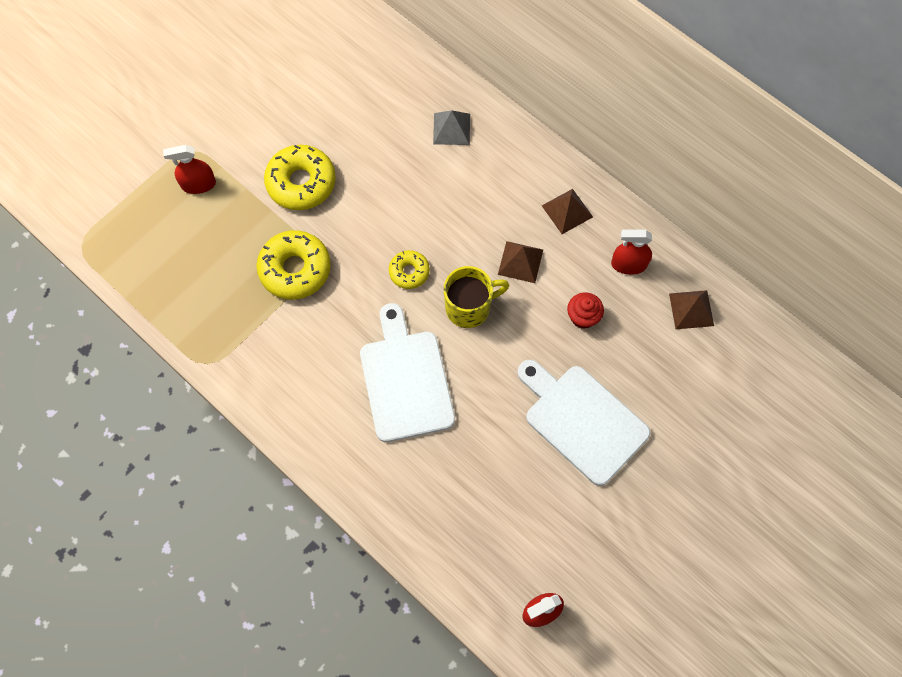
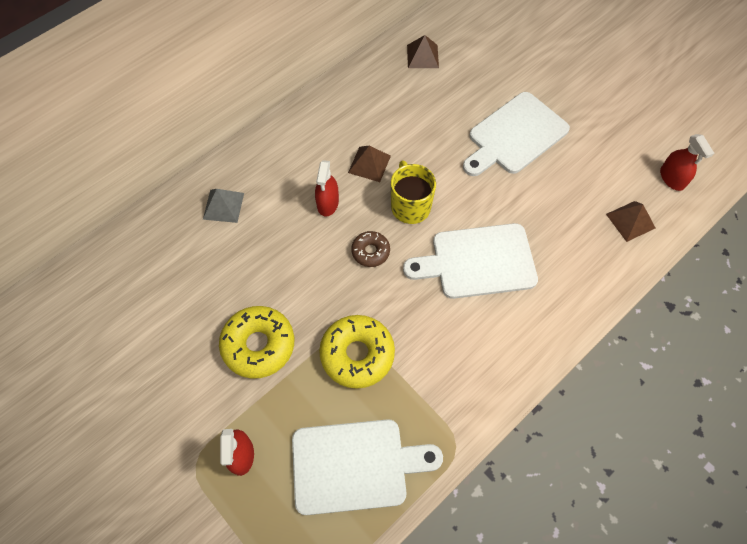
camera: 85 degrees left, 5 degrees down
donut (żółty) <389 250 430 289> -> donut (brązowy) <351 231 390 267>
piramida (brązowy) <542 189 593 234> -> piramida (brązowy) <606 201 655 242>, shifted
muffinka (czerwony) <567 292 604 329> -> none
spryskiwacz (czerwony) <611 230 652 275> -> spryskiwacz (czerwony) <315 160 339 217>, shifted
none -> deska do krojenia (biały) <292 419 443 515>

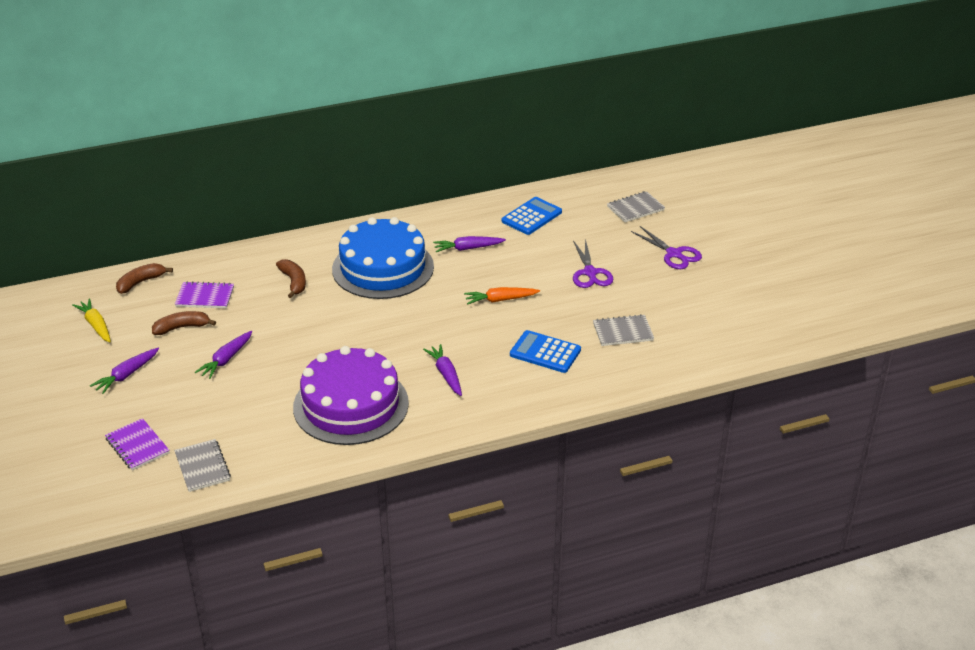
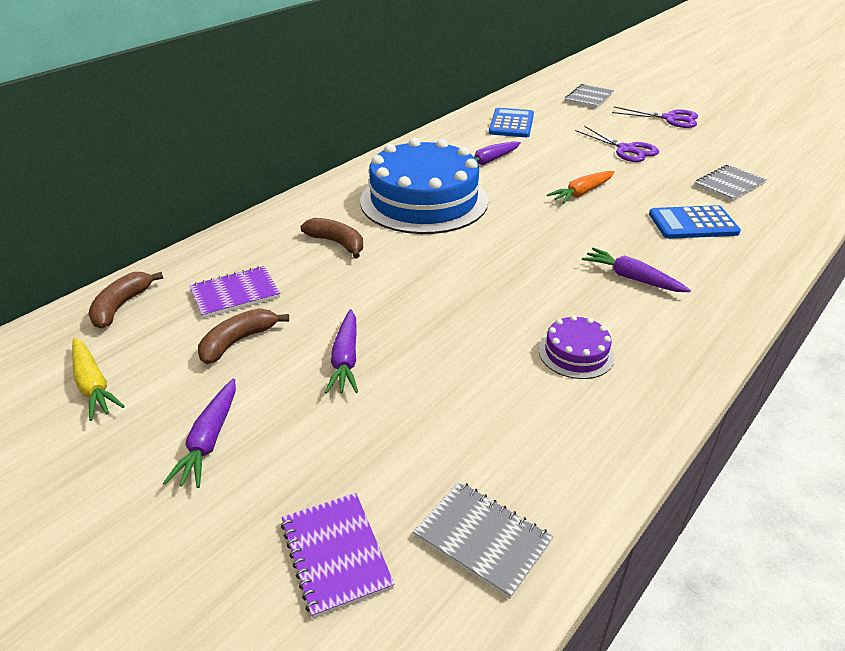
camera: 30 degrees left, 0 degrees up
marchewka (żółty) <72 298 111 342> -> marchewka (żółty) <72 338 125 421>, 150 degrees counterclockwise
zeszyt (fioletowy) <105 418 170 470> -> zeszyt (fioletowy) <281 493 394 619>, 45 degrees clockwise
tort (fioletowy) <293 346 409 445> -> tort (fioletowy) <539 315 615 379>, x0.43

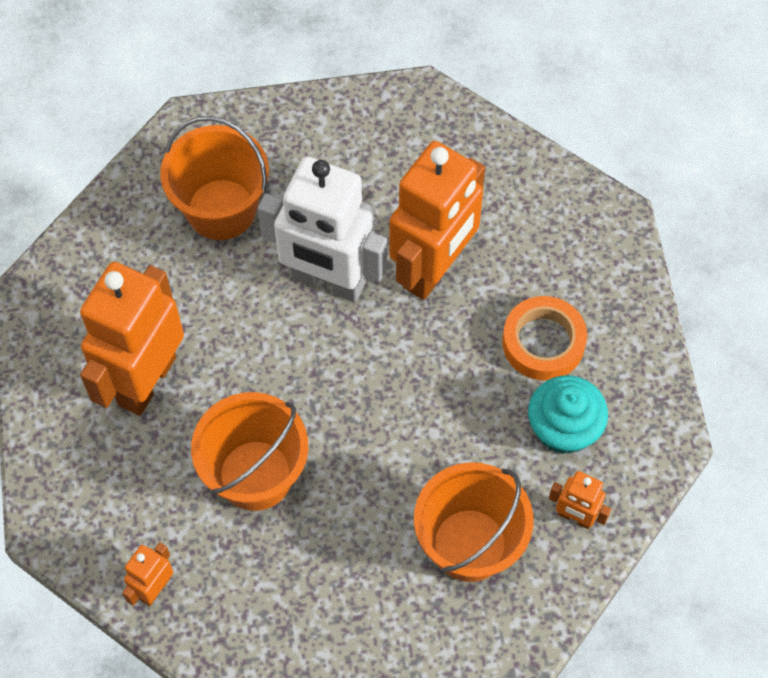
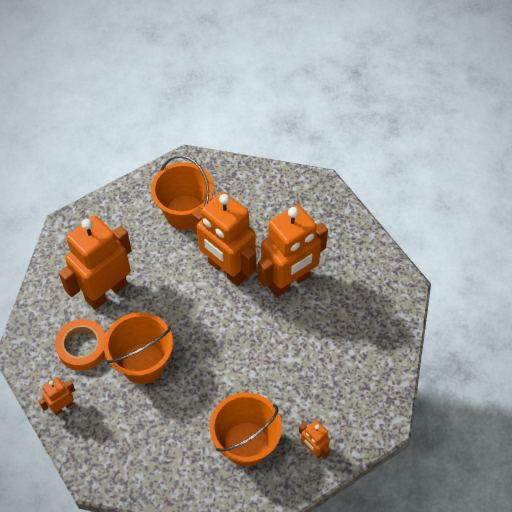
camera: 20 degrees right, 5 degrees down
robot (biały) <258 157 387 302> -> robot (pomarańczowy) <192 191 256 286>
taśma klejąca (pomarańczowy) <502 296 587 381> -> taśma klejąca (pomarańczowy) <55 319 106 371>, shifted
muffinka (turkusowy) <528 376 608 454> -> none

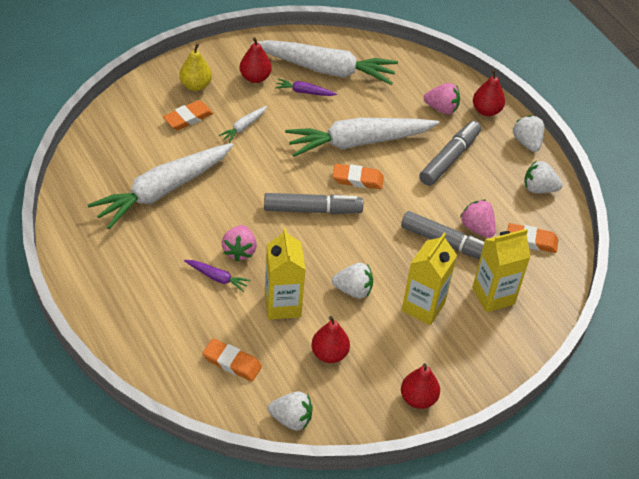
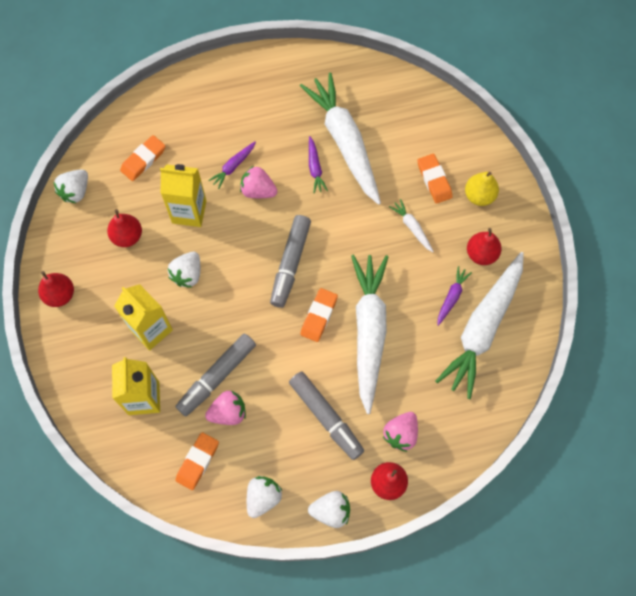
camera: 110 degrees right, 20 degrees up
none -> marchewka (fioletowy) <309 136 328 194>

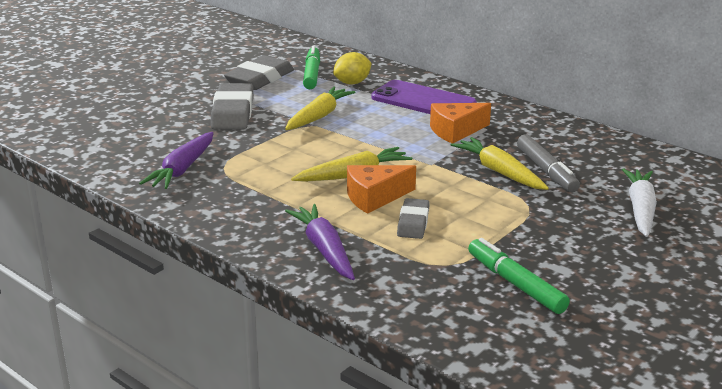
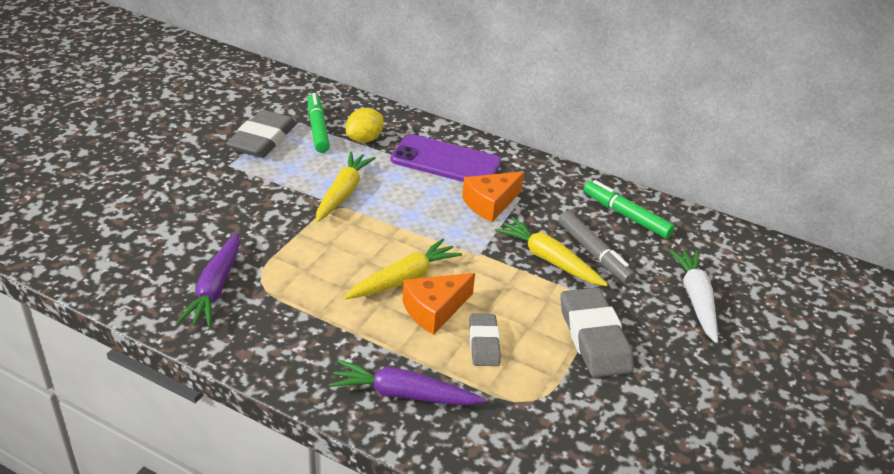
camera: 15 degrees left, 10 degrees up
gumka do mazania (szary) <211 83 253 129> -> gumka do mazania (szary) <560 288 634 378>, shifted
marchewka (fioletowy) <285 204 355 280> -> marchewka (fioletowy) <329 360 486 405>, 45 degrees counterclockwise
flamaster (zielony) <468 238 570 314> -> flamaster (zielony) <584 180 675 239>, shifted

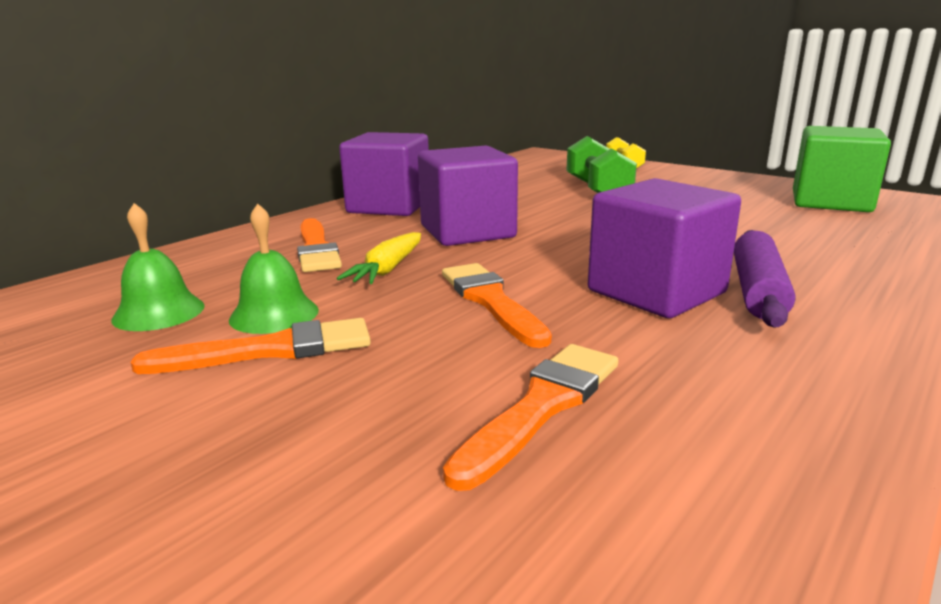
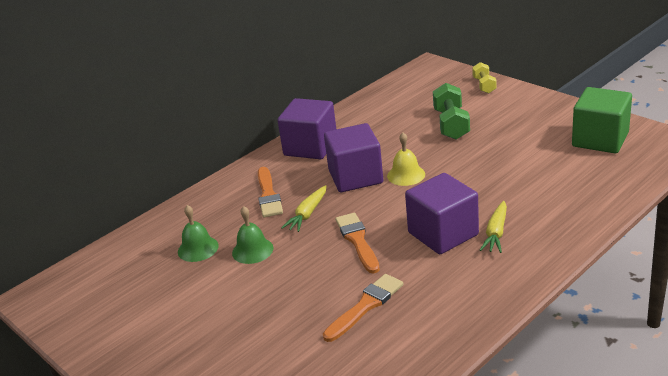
camera: 10 degrees right, 10 degrees up
pędzel (pomarańczowy) <131 318 371 374> -> none
wałek do ciasta (fioletowy) <734 230 796 328> -> marchewka (żółty) <480 201 507 253>
none -> dzwonek (żółty) <387 132 425 186>

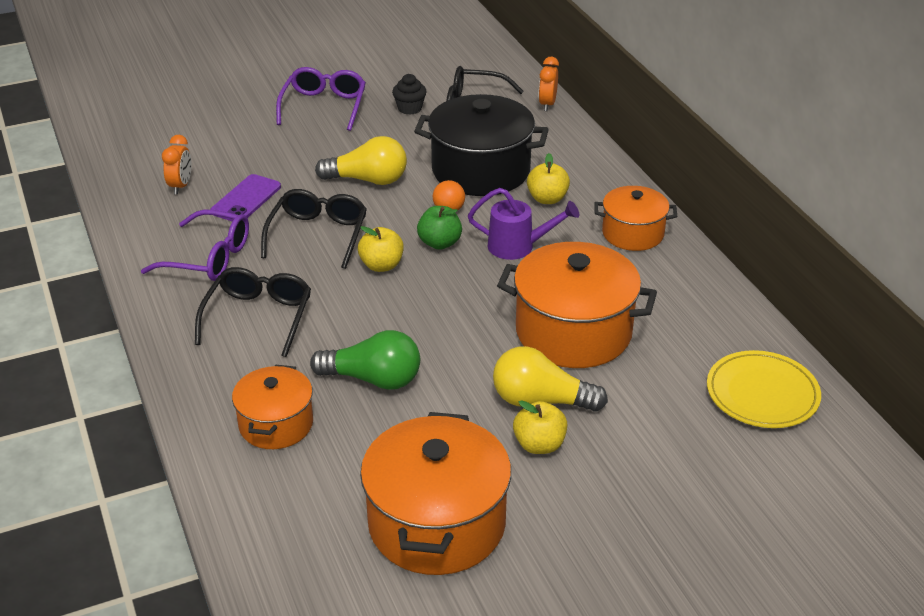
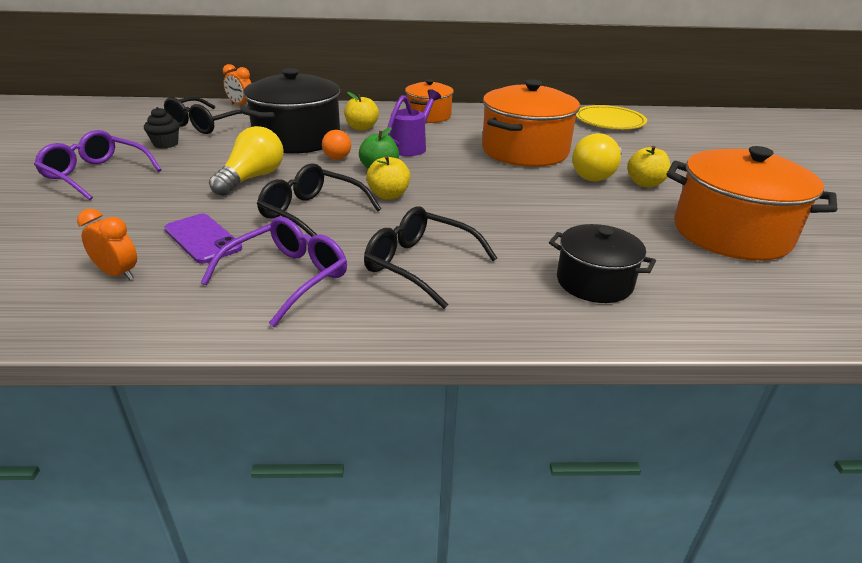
camera: 70 degrees left, 5 degrees down
garnek (pomarańczowy) <232 365 313 449> -> garnek (czarny) <549 224 656 303>
żarówka (zielony) <310 330 420 390> -> none

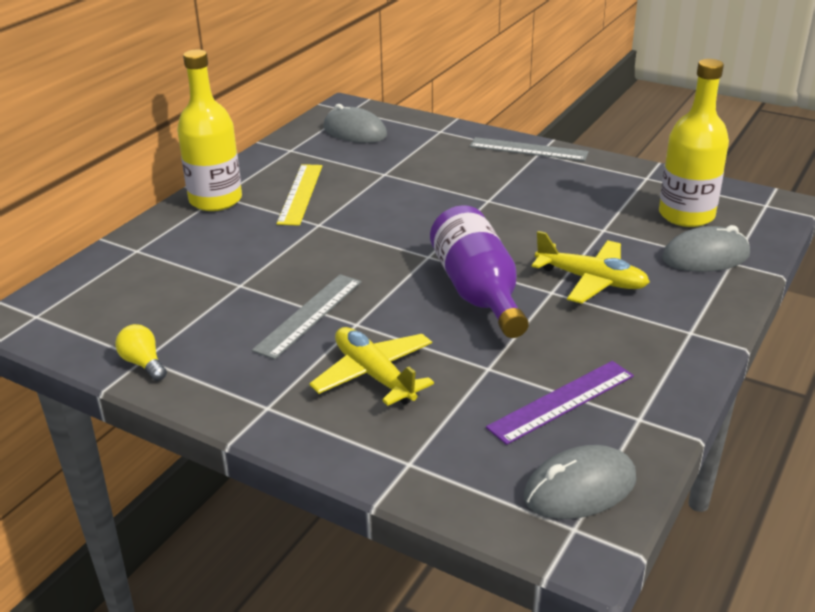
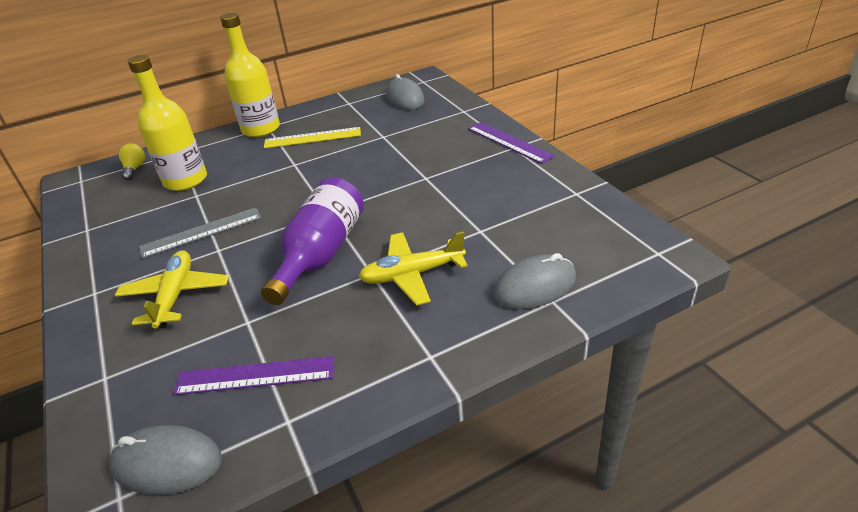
camera: 35 degrees right, 5 degrees up
żarówka (żółty) <115 324 167 381> -> żarówka (żółty) <119 143 145 180>, shifted
linijka (żółty) <276 164 322 226> -> linijka (żółty) <264 127 361 148>, 45 degrees clockwise
linijka (szary) <470 137 589 161> -> linijka (fioletowy) <468 122 555 164>
samolot (żółty) <532 231 650 304> -> samolot (żółty) <359 231 468 305>, 105 degrees clockwise
butelka (żółty) <659 59 729 227> -> butelka (żółty) <128 55 207 191>, shifted
myszka (szary) <662 225 750 272> -> myszka (szary) <493 253 576 309>, 45 degrees counterclockwise

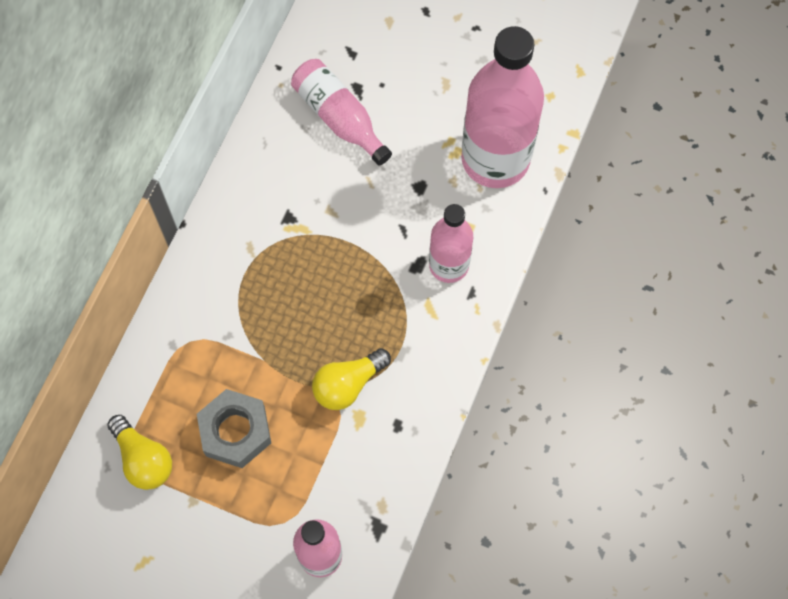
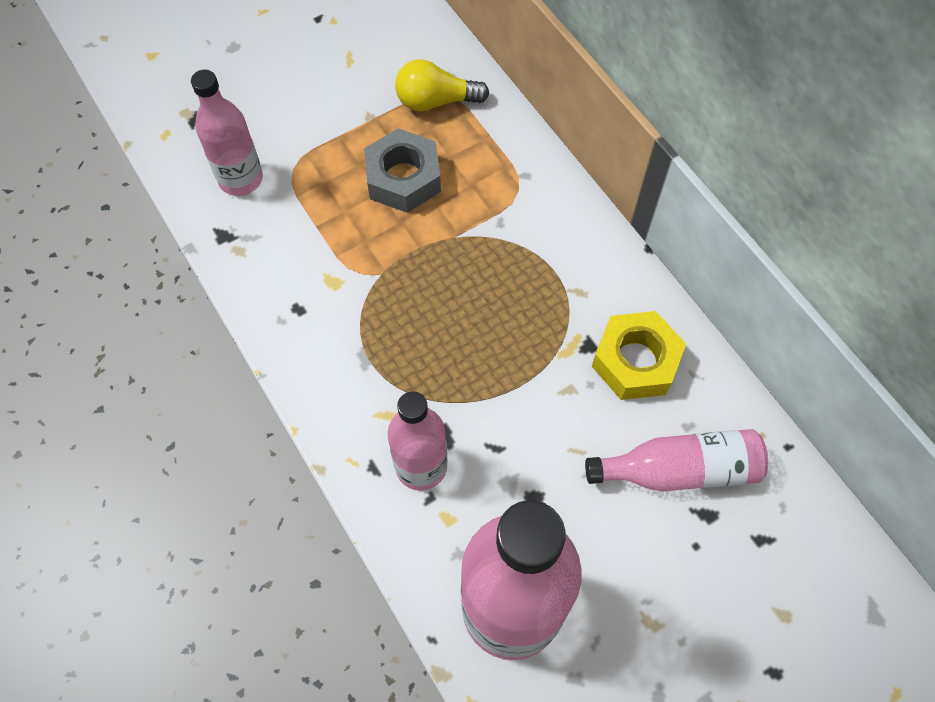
camera: 125 degrees right, 5 degrees down
żarówka (żółty) <312 348 391 410> -> none
none -> nakrętka (żółty) <592 311 686 400>

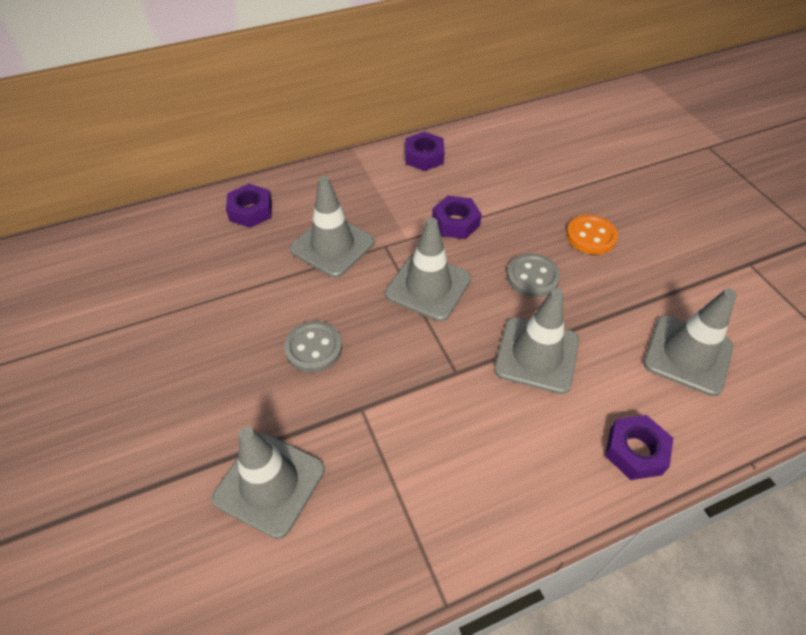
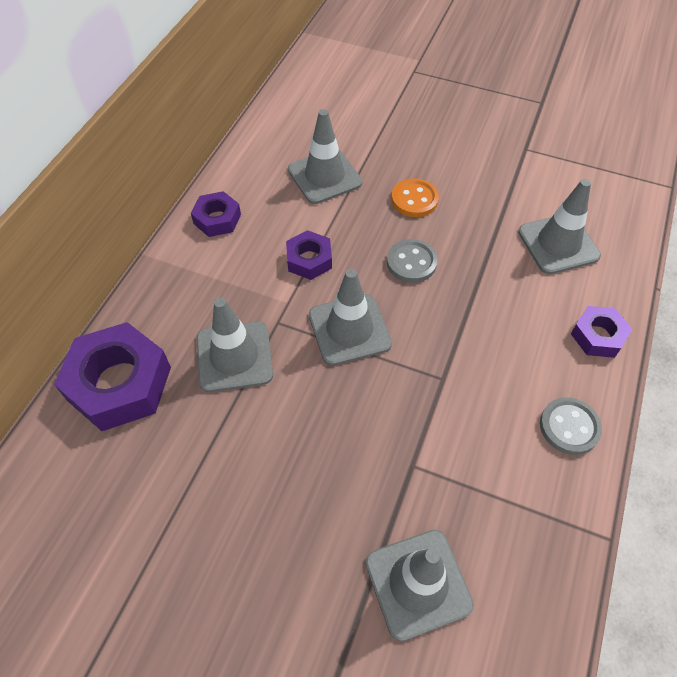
camera: 45 degrees left, 5 degrees up
nakrętka (fioletowy) <226 184 272 228> -> nakrętka (fioletowy) <54 322 171 431>, x1.84
guzik (szary) <284 321 342 373> -> guzik (szary) <540 397 602 455>, shifted
pachołek (szary) <494 288 579 394> -> pachołek (szary) <288 109 362 204>, shifted

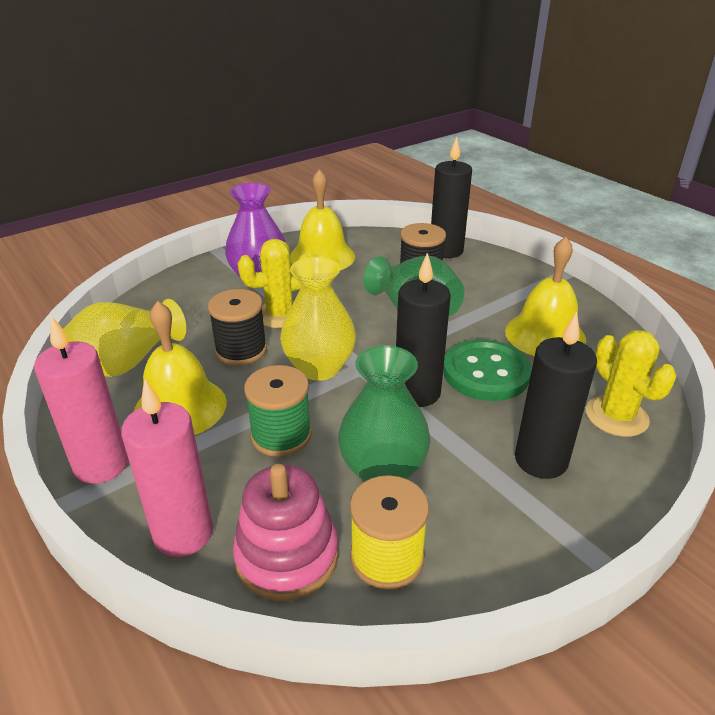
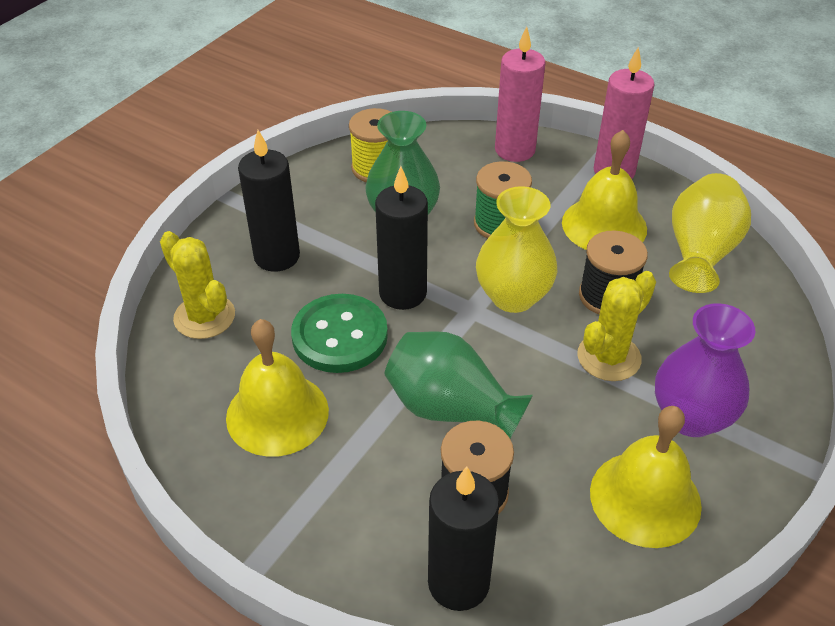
camera: 160 degrees right, 10 degrees up
zabawka nakładanka (różowy) <233 464 338 601> -> none

